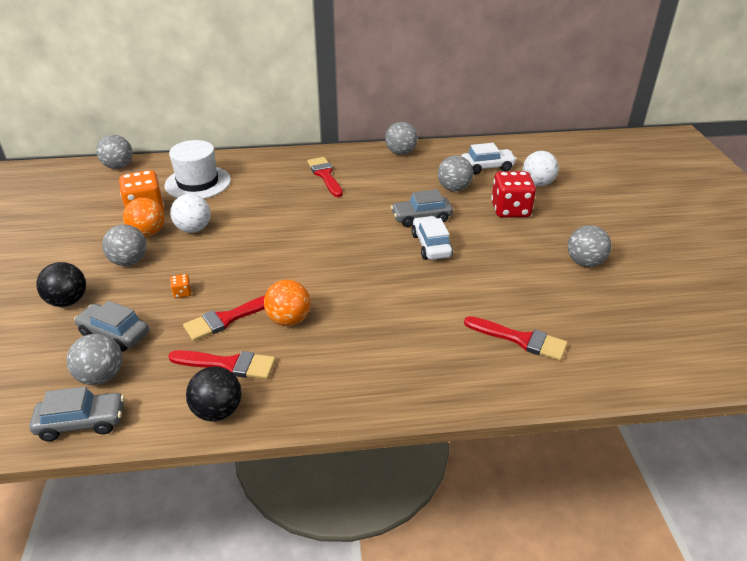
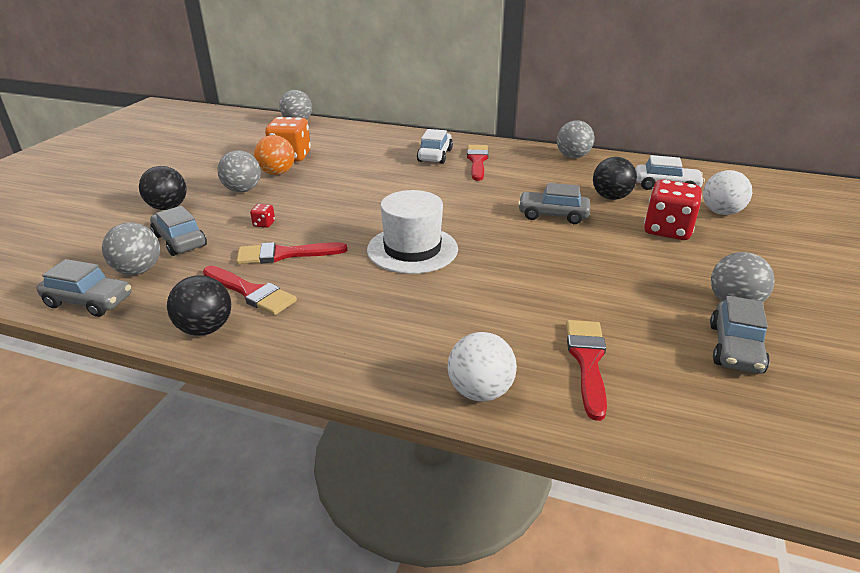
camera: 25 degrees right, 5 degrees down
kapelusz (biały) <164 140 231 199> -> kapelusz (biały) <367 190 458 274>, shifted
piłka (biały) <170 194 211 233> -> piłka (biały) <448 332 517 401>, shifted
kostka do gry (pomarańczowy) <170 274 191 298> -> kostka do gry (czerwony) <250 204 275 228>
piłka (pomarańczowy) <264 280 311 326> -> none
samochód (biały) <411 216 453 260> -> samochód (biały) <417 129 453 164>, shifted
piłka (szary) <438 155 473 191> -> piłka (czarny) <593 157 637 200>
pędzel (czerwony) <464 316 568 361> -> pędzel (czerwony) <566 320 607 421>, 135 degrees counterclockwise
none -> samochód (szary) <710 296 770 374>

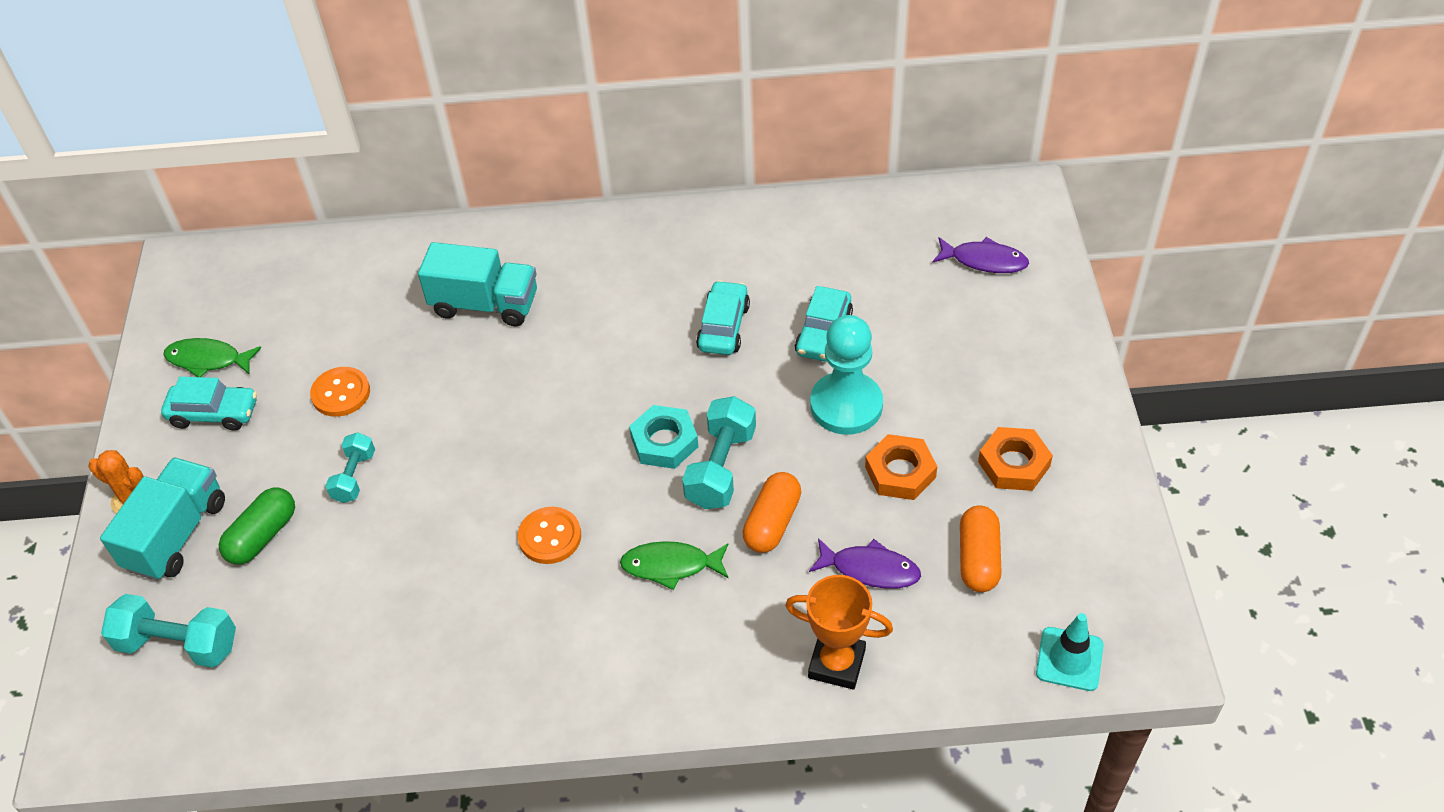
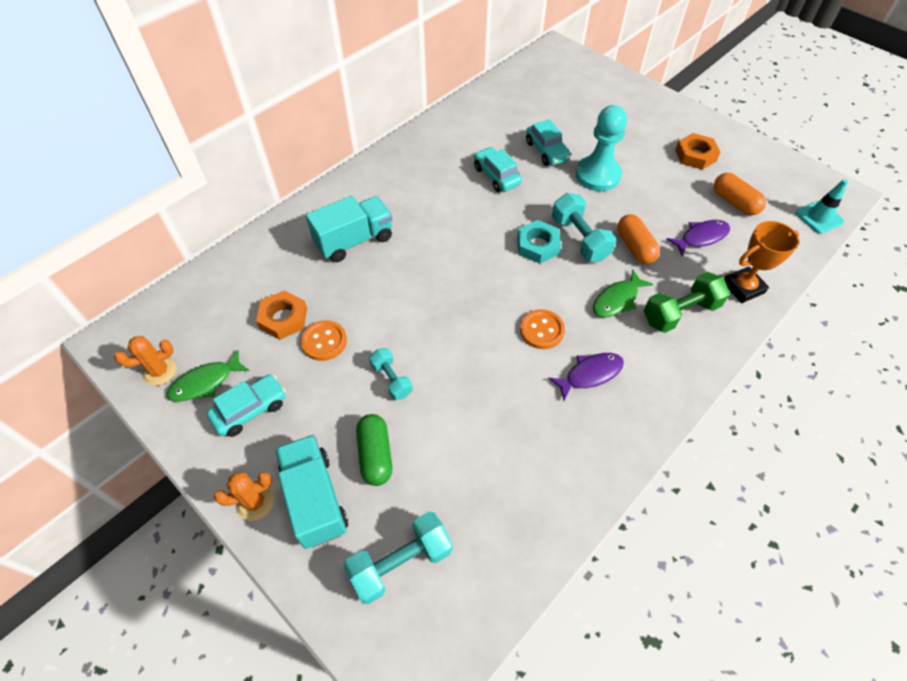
camera: 45 degrees left, 5 degrees up
nakrętka (pomarańczowy) <865 434 937 500> -> nakrętka (pomarańczowy) <256 290 307 340>, shifted
ryba (fioletowy) <933 237 1029 273> -> ryba (fioletowy) <548 353 624 400>, shifted
none -> kaktus (pomarańczowy) <114 336 176 386>
none -> hantel (zielony) <644 272 730 333>

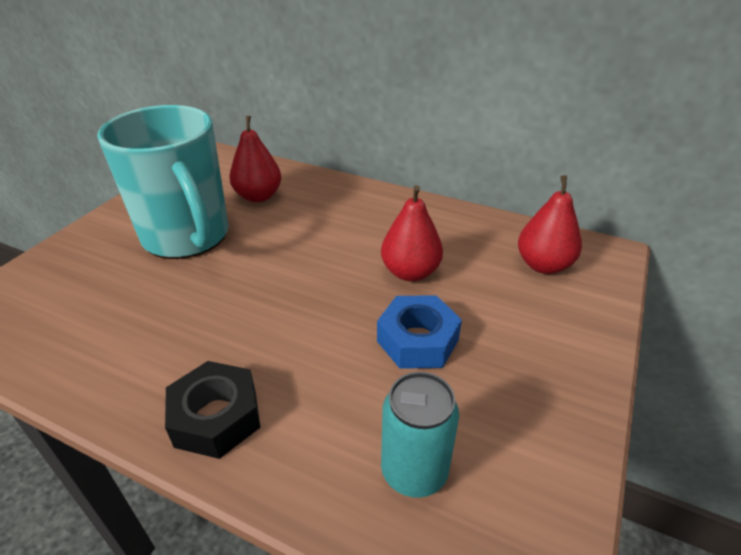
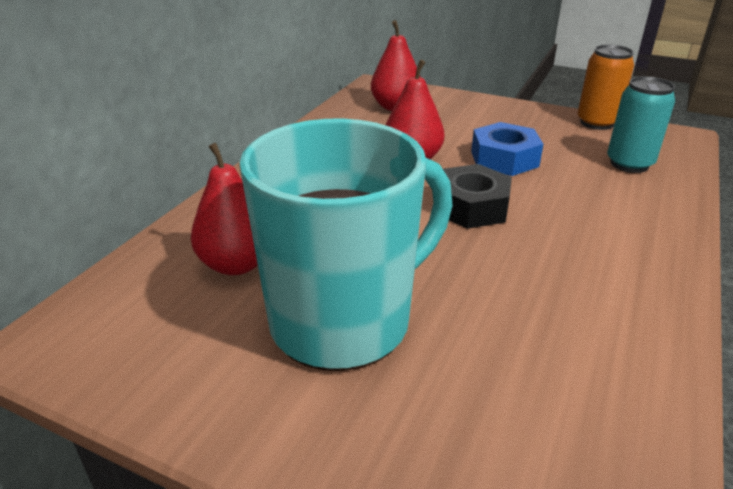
camera: 90 degrees left, 5 degrees down
nakrętka (czarny) <165 361 261 459> -> nakrętka (czarny) <443 164 512 229>, shifted
none -> puszka (pomarańczowy) <577 44 634 130>

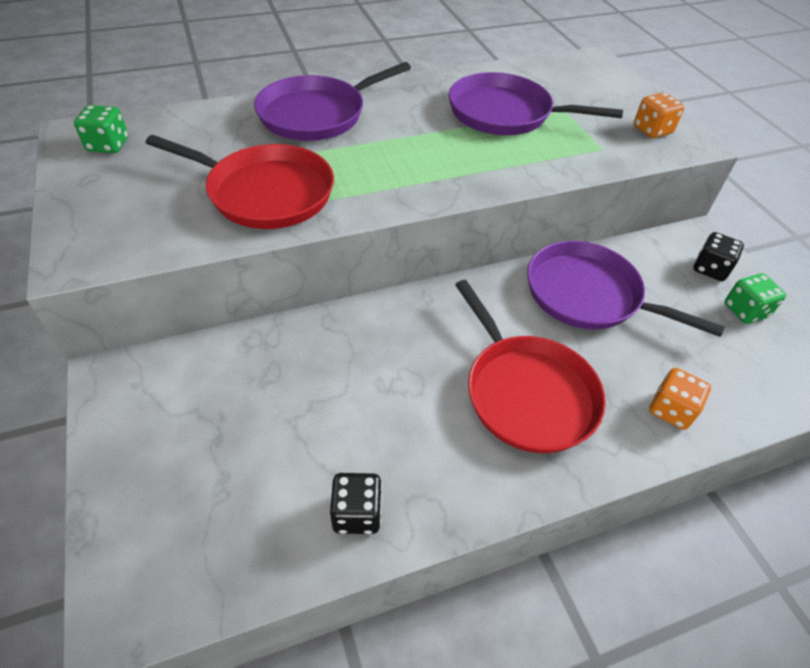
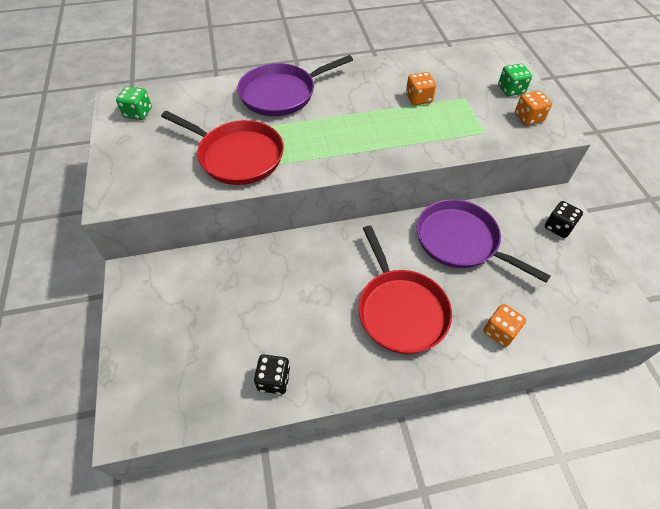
camera: 10 degrees right, 5 degrees up
patelnia (fioletowy) <449 72 623 135> -> kostka do gry (pomarańczowy) <406 72 436 105>
kostka do gry (zielony) <725 274 786 324> -> kostka do gry (zielony) <498 64 532 96>, shifted

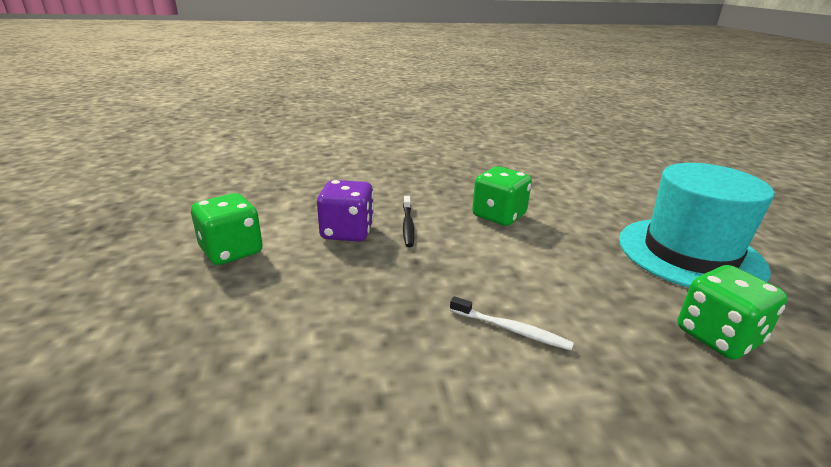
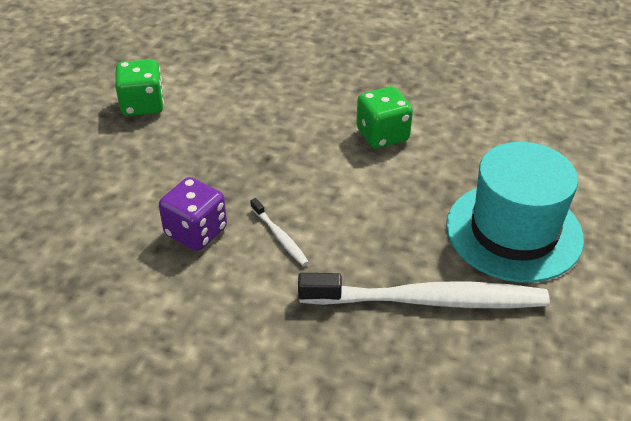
camera: 30 degrees right, 15 degrees up
kostka do gry (fioletowy) <317 180 374 242> -> kostka do gry (fioletowy) <159 177 227 251>, shifted
szczoteczka do zębów (czarny) <403 196 415 247> -> none
kostka do gry (zielony) <678 265 788 360> -> szczoteczka do zębów (biały) <298 273 550 308>

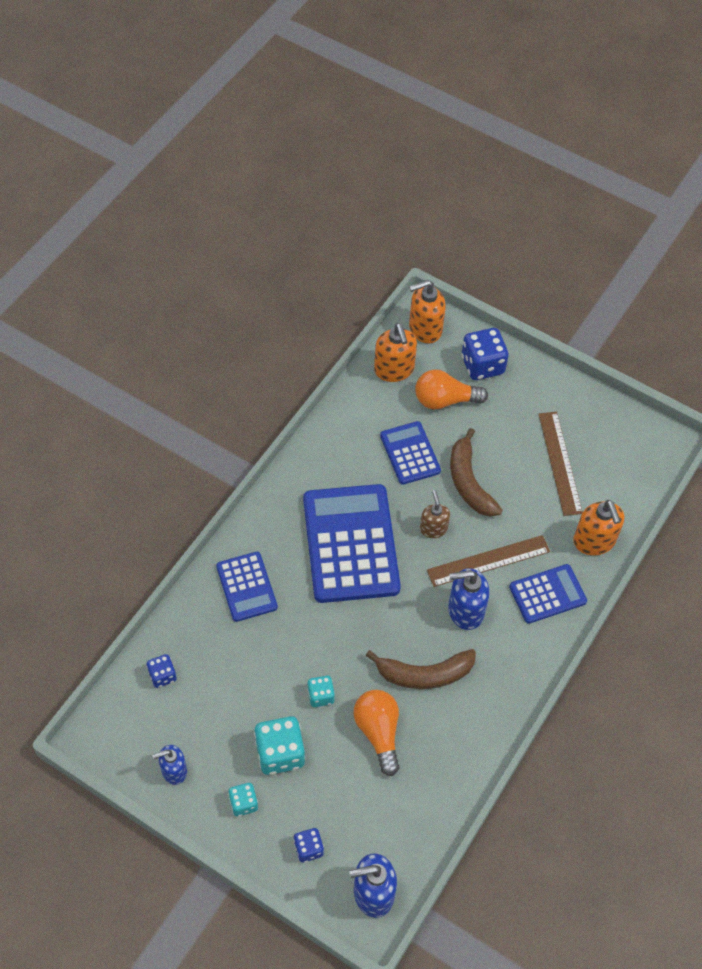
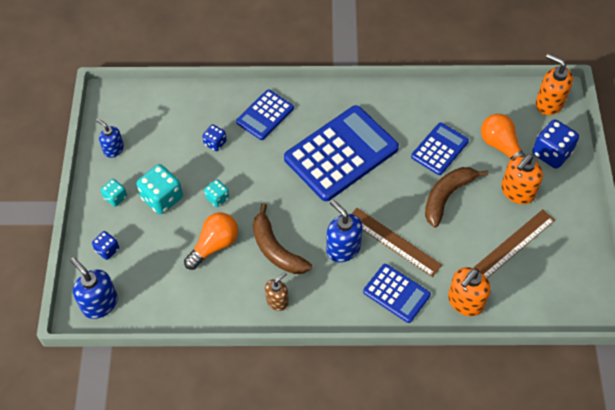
camera: 60 degrees right, 0 degrees up
kostka do gry (niebieski) <147 654 177 688> -> kostka do gry (niebieski) <202 125 227 151>, shifted
dozownik mydła (pomarańczowy) <374 323 417 382> -> dozownik mydła (pomarańczowy) <501 154 543 204>, shifted
dozownik mydła (brązowy) <420 490 450 538> -> dozownik mydła (brązowy) <265 272 289 311>, shifted

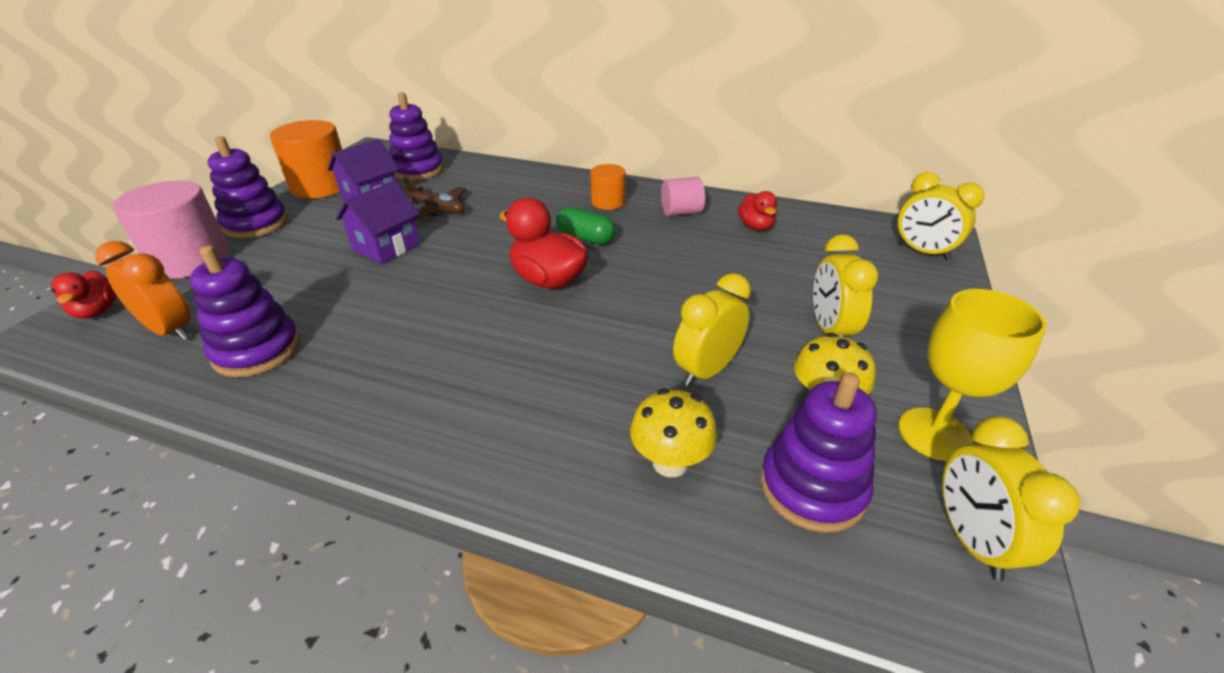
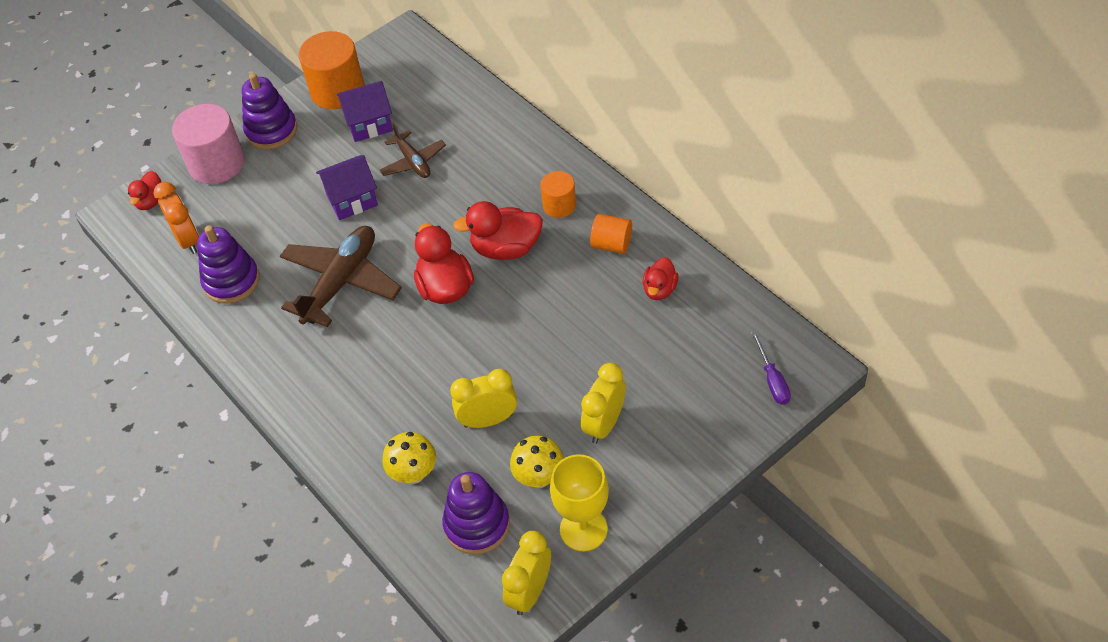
camera: 35 degrees right, 15 degrees up
zabawka nakładanka (fioletowy) <389 92 444 180> -> none
kapsułka (zielony) <556 207 615 245> -> kaczka (czerwony) <453 201 543 260>
walec (różowy) <661 177 705 216> -> walec (pomarańczowy) <590 214 632 254>
budzik (żółty) <897 172 984 260> -> śrubokręt (fioletowy) <752 332 791 405>
none -> samolot (brązowy) <280 226 402 327>

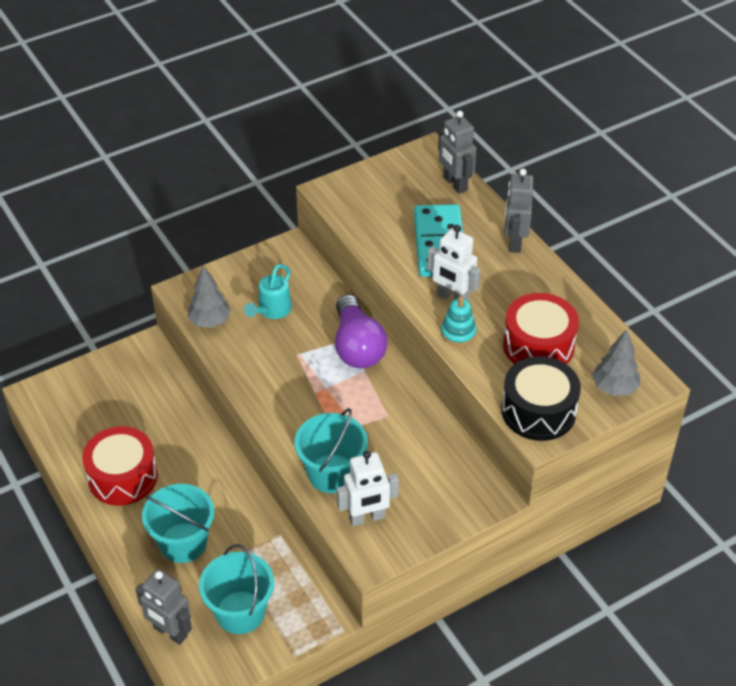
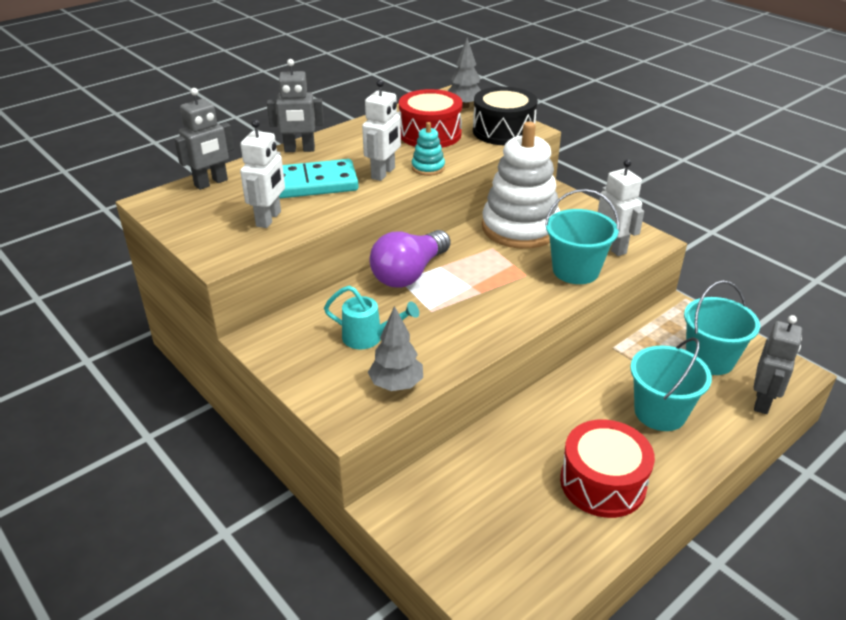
camera: 100 degrees left, 10 degrees down
żarówka (fioletowy) <335 294 388 368> -> żarówka (fioletowy) <370 230 451 288>, 150 degrees clockwise
none -> robot (biały) <240 119 285 228>
none -> zabawka nakładanka (biały) <482 122 560 249>

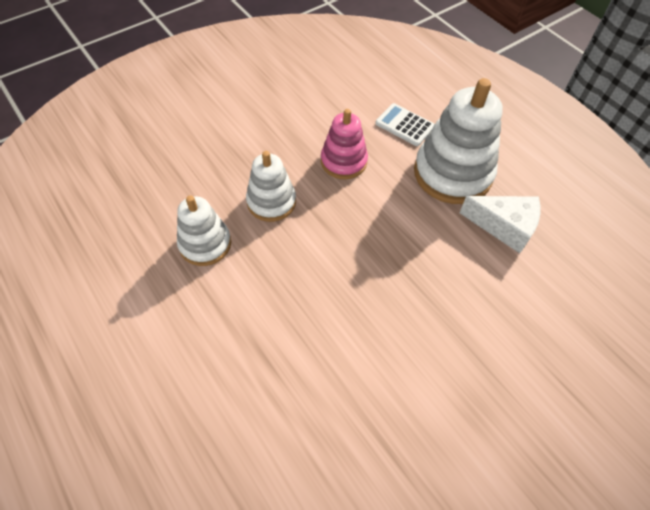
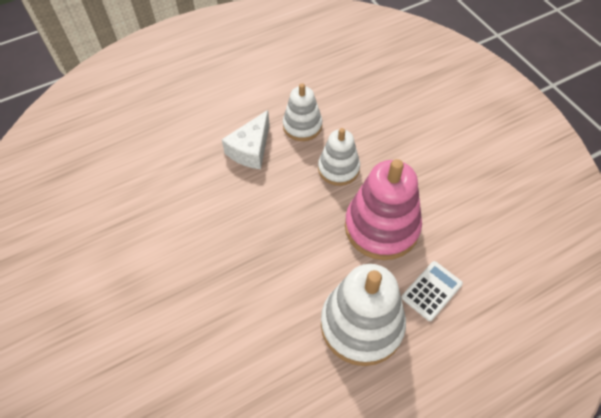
camera: 100 degrees right, 0 degrees up
zabawka nakładanka (różowy) <321 109 368 179> -> zabawka nakładanka (różowy) <345 159 422 260>, x1.67
ser (biały) <460 196 540 253> -> ser (biały) <222 110 270 169>, shifted

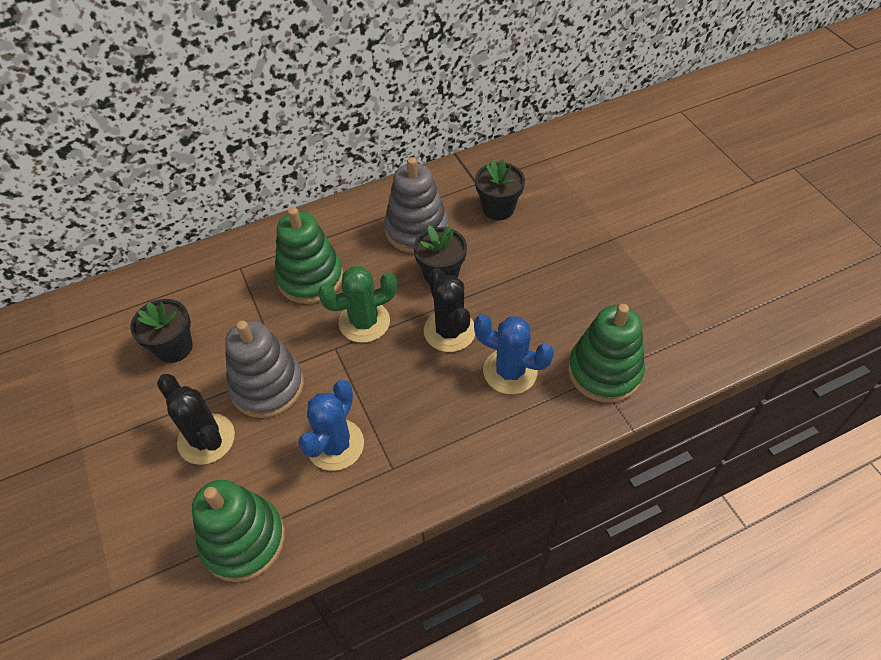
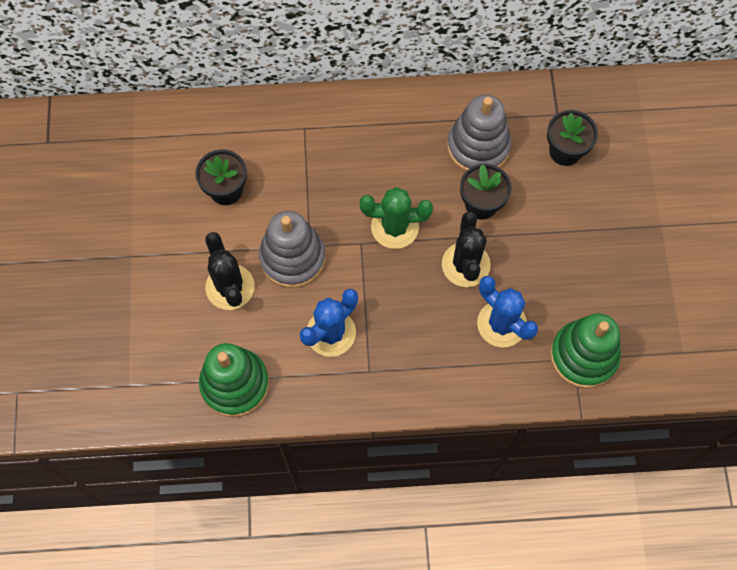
camera: 20 degrees right, 15 degrees up
zabawka nakładanka (zielony) <275 207 343 304> -> none

